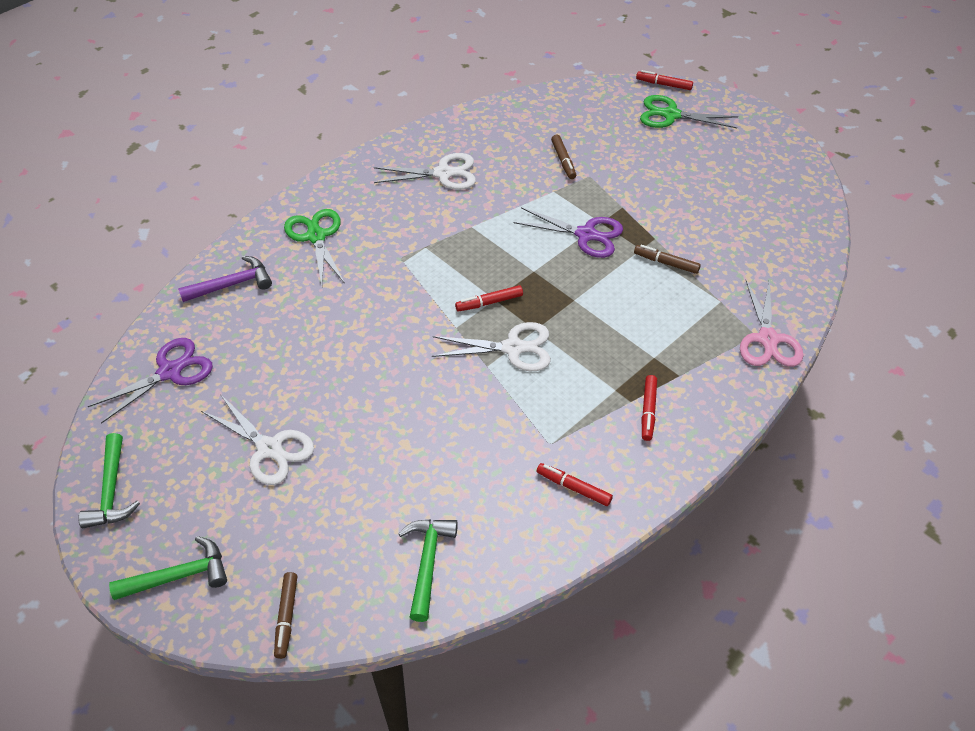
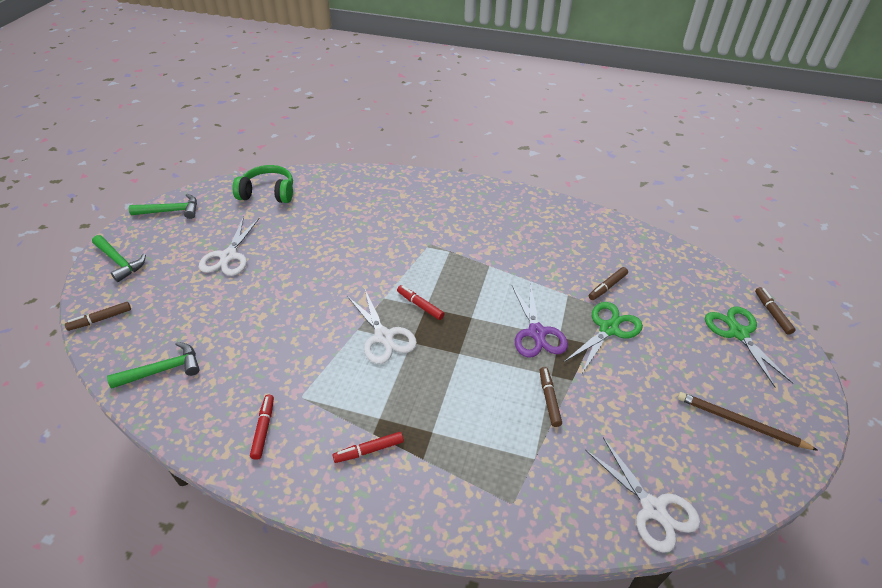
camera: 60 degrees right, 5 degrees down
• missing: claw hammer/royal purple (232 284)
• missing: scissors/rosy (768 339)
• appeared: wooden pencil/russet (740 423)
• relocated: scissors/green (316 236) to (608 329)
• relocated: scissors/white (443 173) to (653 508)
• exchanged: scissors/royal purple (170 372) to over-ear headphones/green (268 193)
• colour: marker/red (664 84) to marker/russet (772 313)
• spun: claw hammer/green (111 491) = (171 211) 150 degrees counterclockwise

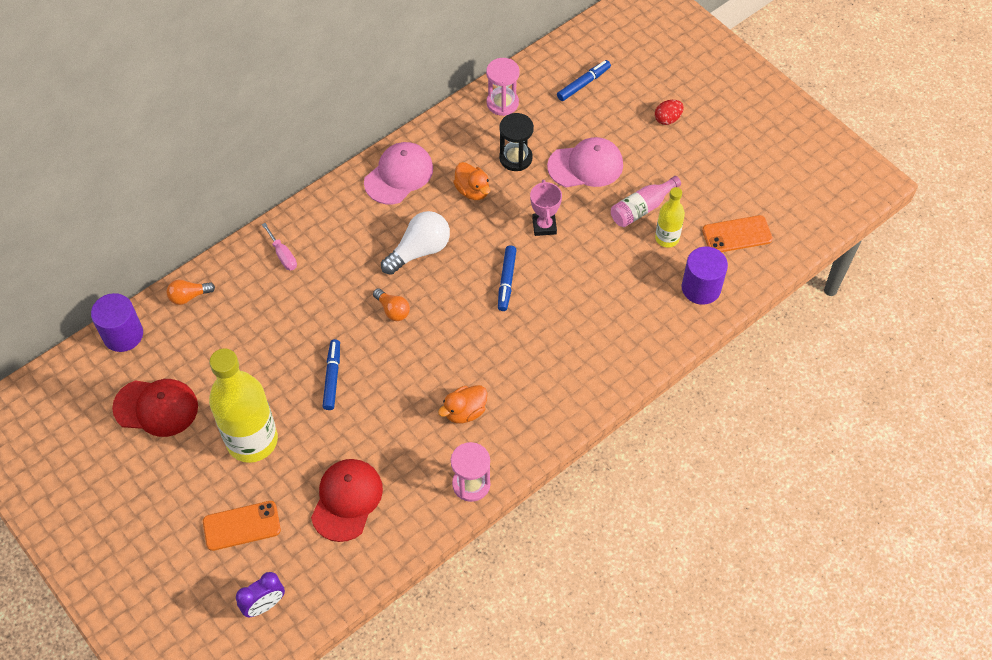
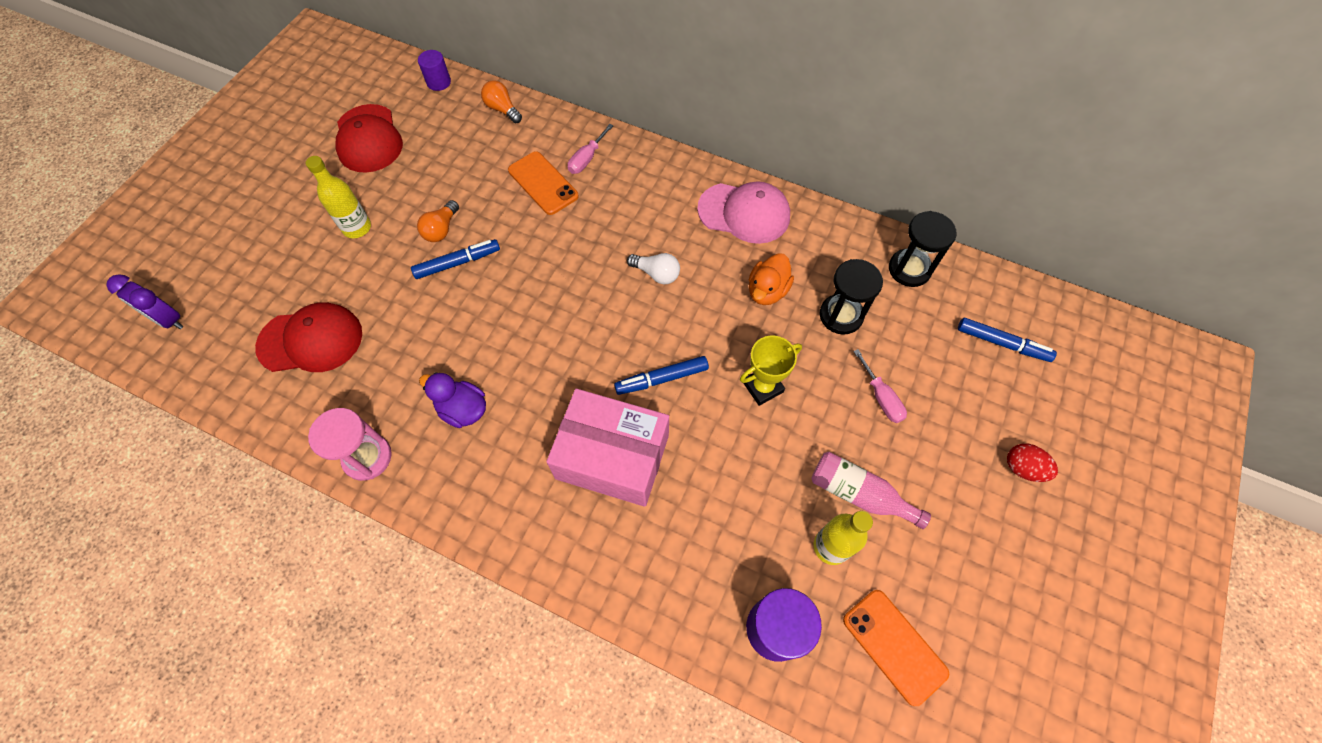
camera: 65 degrees right, 5 degrees up
• appeared: package/rosy (612 457)
• relocated: phone/orange-coloured (241 526) to (543 183)
• relocated: bulb/orange-coloured (393 310) to (441 229)
• exchanged: baseball cap/rosy (586 165) to flat screwdriver/rosy (881 397)
• colour: duck/orange-coloured (465 411) to duck/royal purple (463 409)
• colour: sand timer/rosy (502 103) to sand timer/jet-black (909 269)
• colour: prize cup/rosy (544 226) to prize cup/yellow (763 387)
• size: cylinder shape/royal purple (123 335) = (438 82) x0.59
• size: drink bottle/yellow (252 440) = (357 228) x0.51
• size: bulb/white (419 250) = (656 274) x0.58

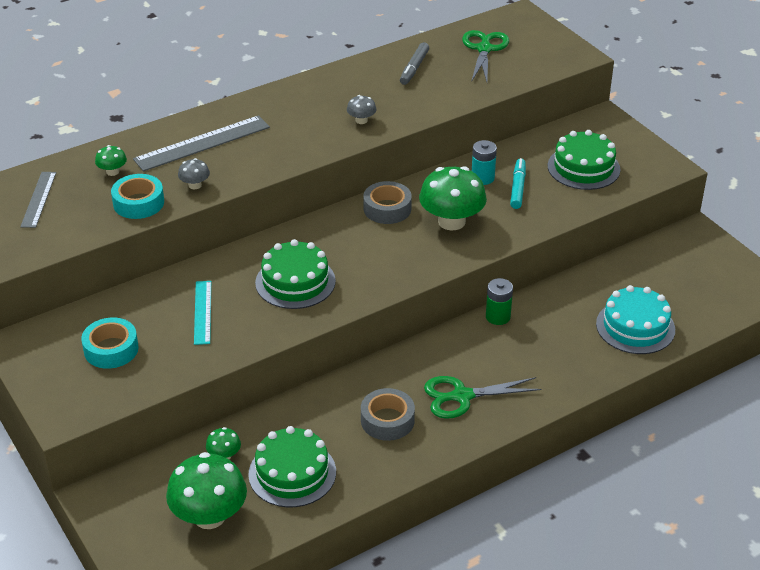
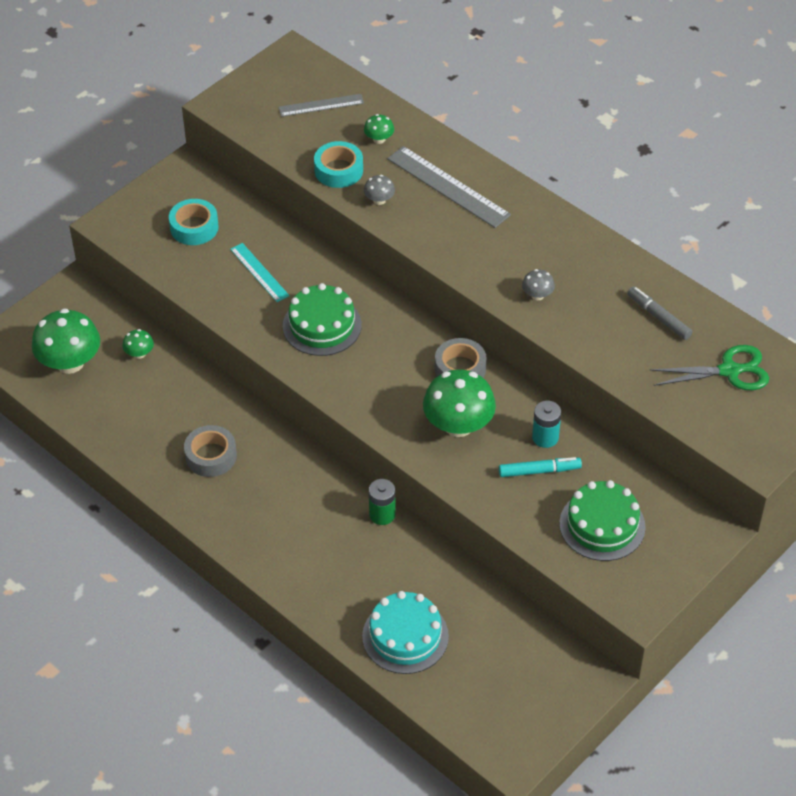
camera: 75 degrees right, 10 degrees up
• missing: cake/green (292 473)
• missing: scissors/green (461 396)
• spun: ruler/turquoise (202 312) = (259 272) 75 degrees clockwise
• spun: marker/grey (414 68) = (658 317) 45 degrees clockwise

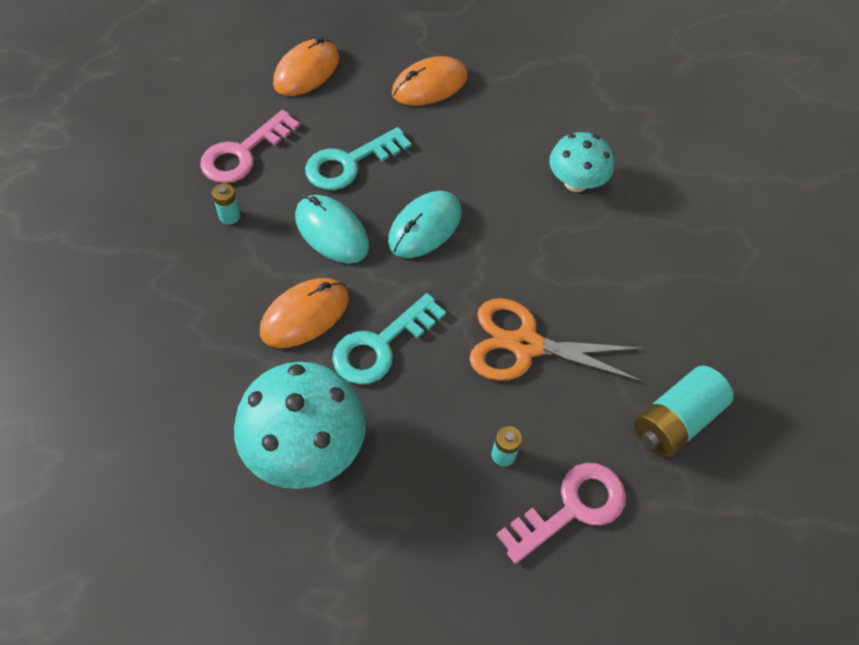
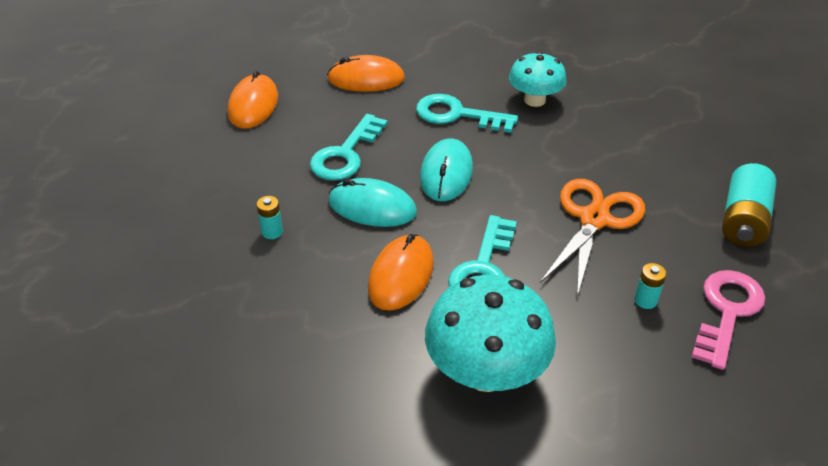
camera: 25 degrees left, 15 degrees down
• missing: latchkey/rosy (243 153)
• appeared: latchkey/turquoise (457 115)
• spun: PC mouse/orange-coloured (429 85) = (366 79) 60 degrees clockwise
• spun: scissors/orange-coloured (525 345) = (594 219) 135 degrees clockwise

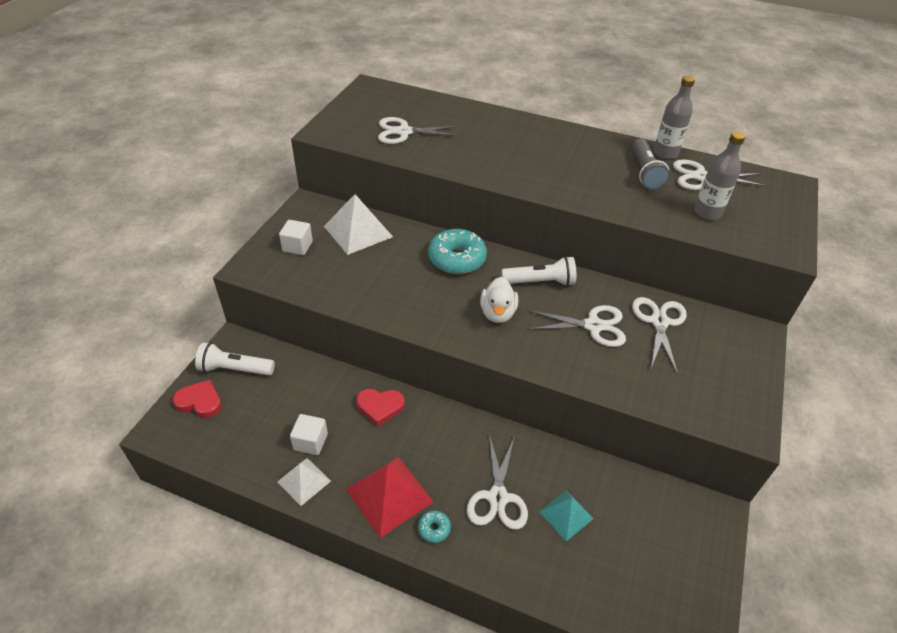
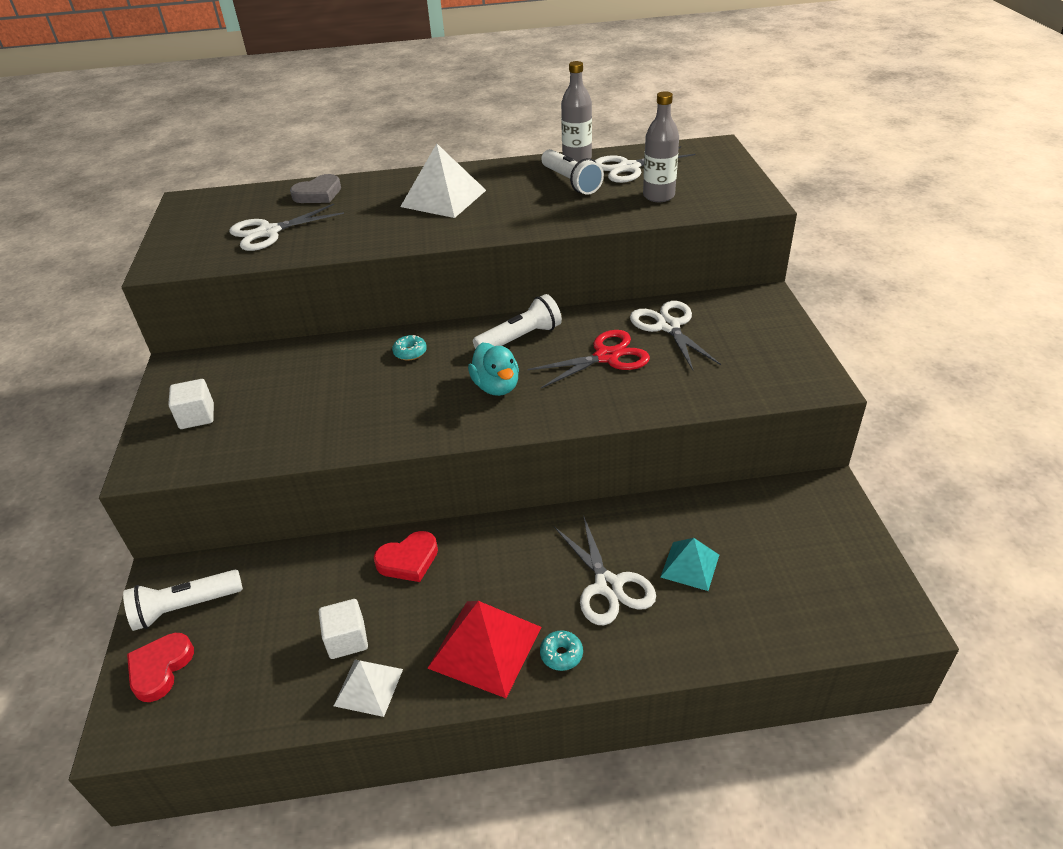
camera: 25 degrees left, 5 degrees down
• appeared: love heart/grey (318 194)
• relocated: pyramid shape/white (358 231) to (443 198)
• colour: duck/white (497 313) to duck/turquoise (496 386)
• colour: scissors/white (593 326) to scissors/red (606 357)
• colour: pocket torch/grey (645 172) to pocket torch/white (570 182)
• spun: love heart/red (200 402) = (160 668) 60 degrees counterclockwise
• size: donut/turquoise (457 259) = (410 352) x0.45

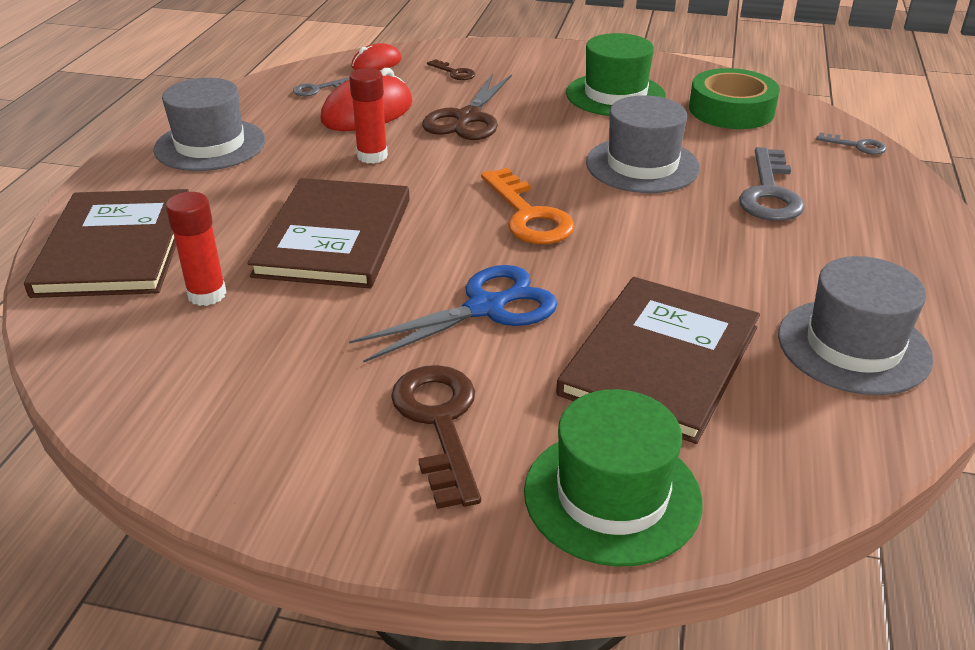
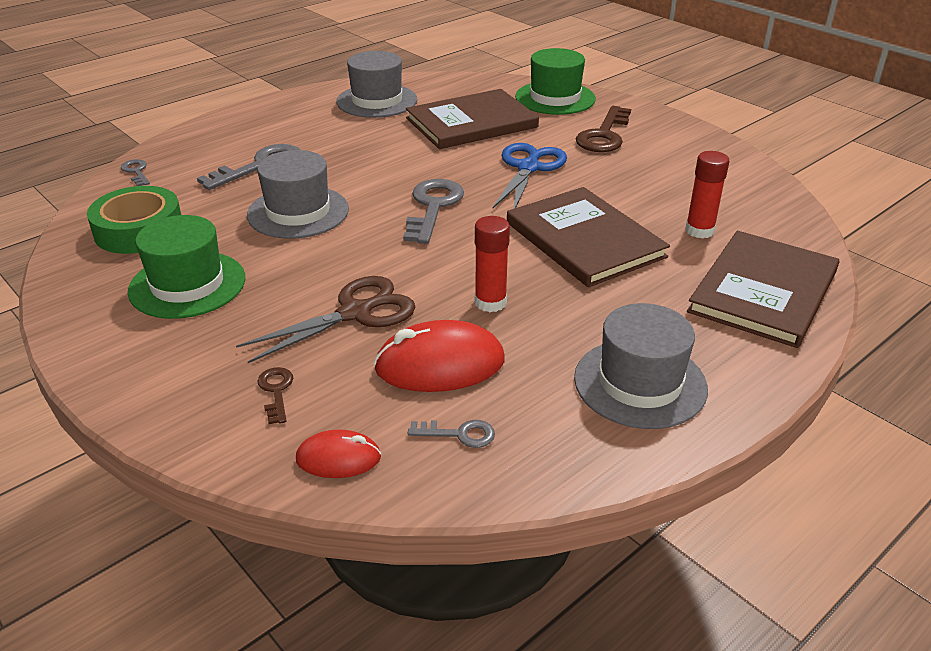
camera: 145 degrees left, 0 degrees up
• colour: latchkey/orange-coloured (528 215) to latchkey/grey (433 207)
• spun: hardback/russet (334 237) = (584 240) 75 degrees counterclockwise
• spun: scissors/cobalt (486 308) = (528 168) 105 degrees clockwise

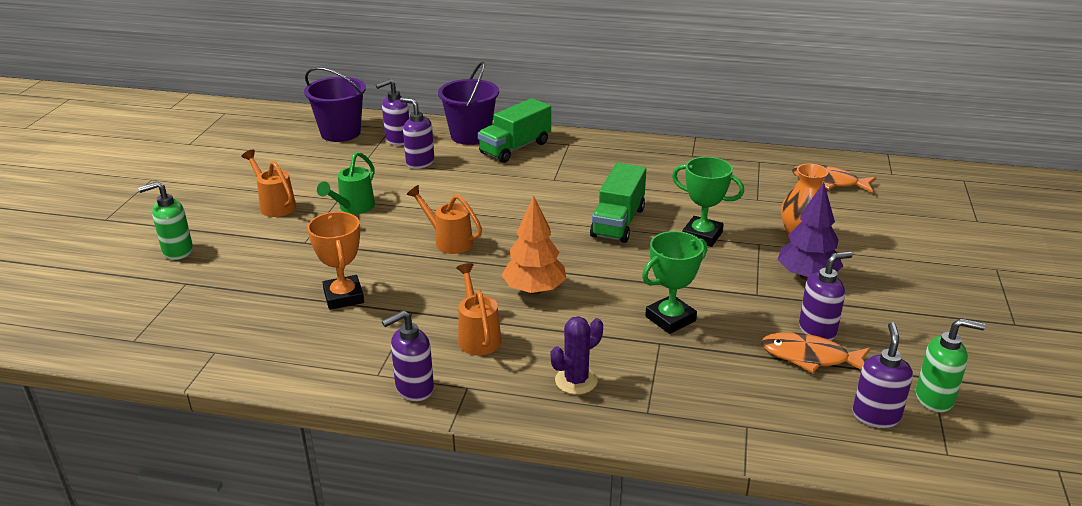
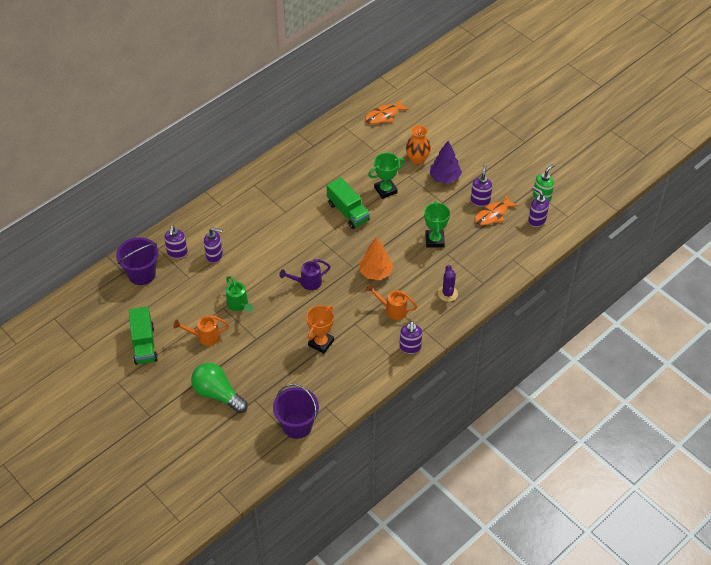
camera: 55 degrees left, 20 degrees up
• relocated: sand bucket/royal purple (470 135) to (297 425)
• relocated: truck/green (515 148) to (144 344)
• exchanged: soap dispenser/green (177 251) to bulb/green (218 394)
• colour: sprinkling can/orange-coloured (449 241) to sprinkling can/royal purple (307 282)
• spun: prize cup/orange-coloured (343 297) = (321 343) 75 degrees counterclockwise
• spun: soap dispenser/royal purple (420 163) = (214 256) 150 degrees counterclockwise

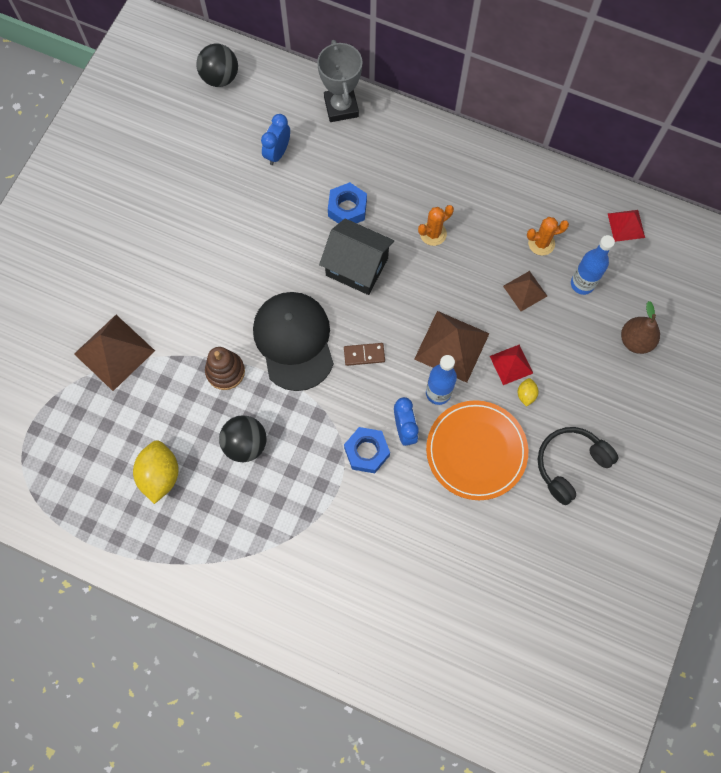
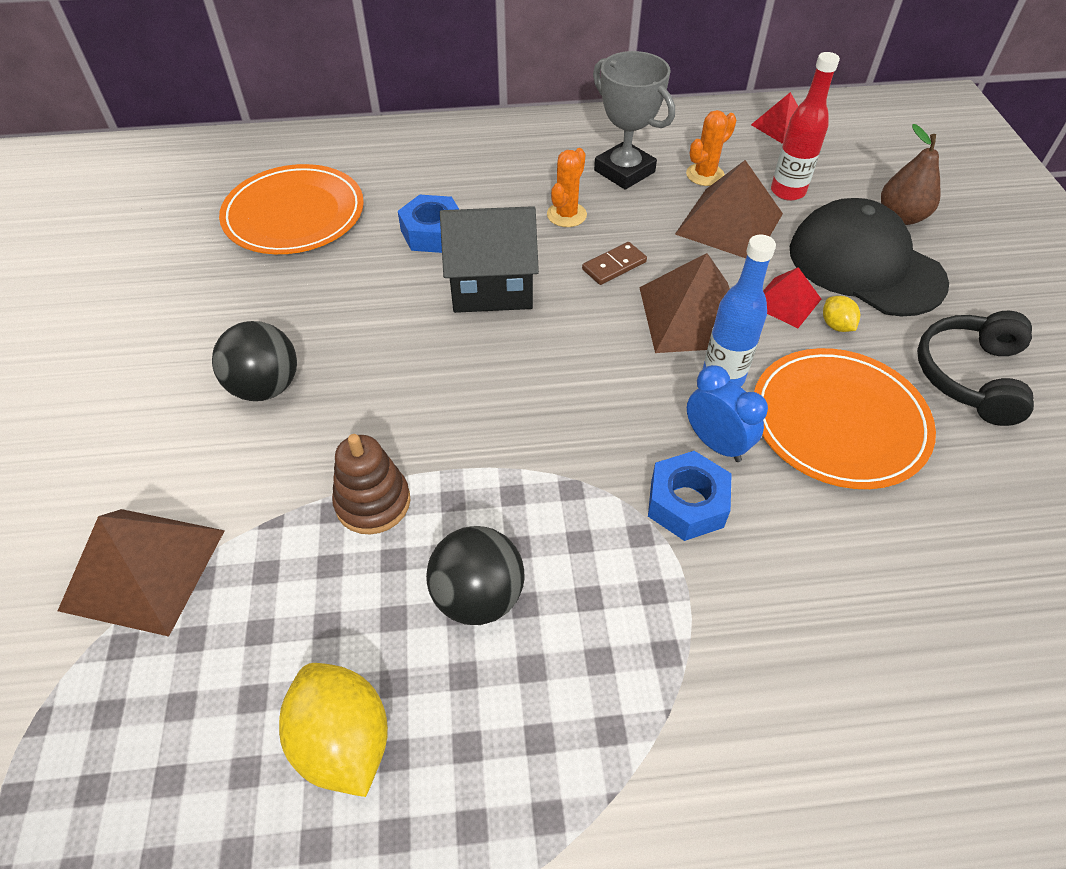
camera: 30 degrees left, 20 degrees down
• relocated: play ball/jet-black (220 78) to (266 387)
• relocated: baseball cap/jet-black (294 341) to (865 265)
• relocated: prize cup/grey (341 107) to (624 171)
• relocated: domino/russet (364 355) to (614 266)
• exchanged: clock/cobalt (278 153) to flat dish/orange-coloured (294 214)
• colour: drink bottle/cobalt (582 284) to drink bottle/red (787 191)
• size: pyramid shape/russet (525 291) = (729 223) x1.75

